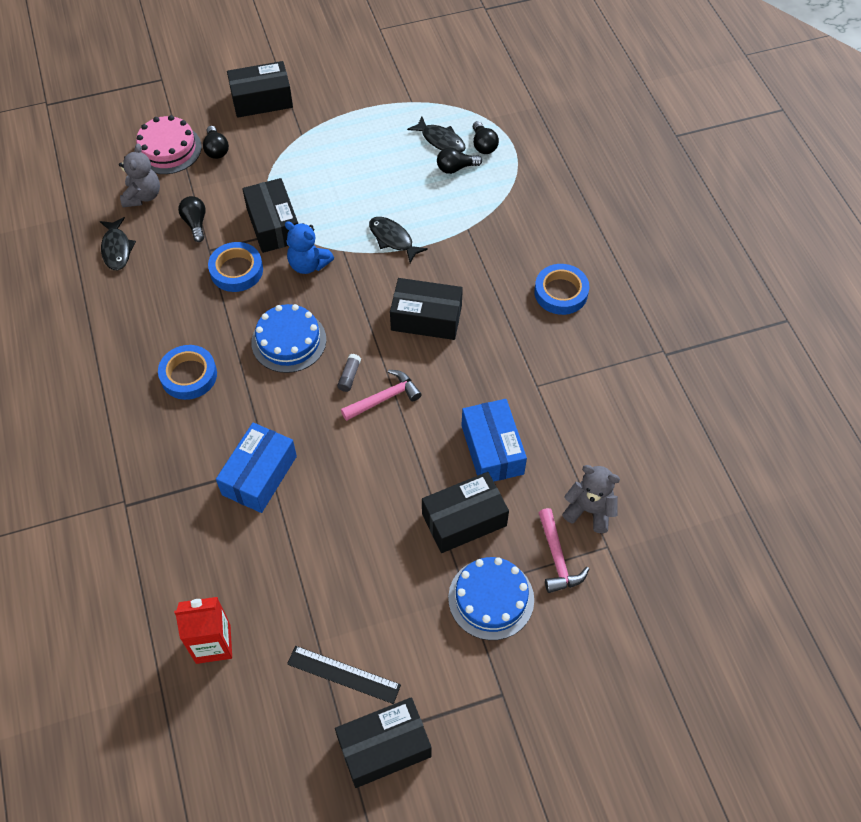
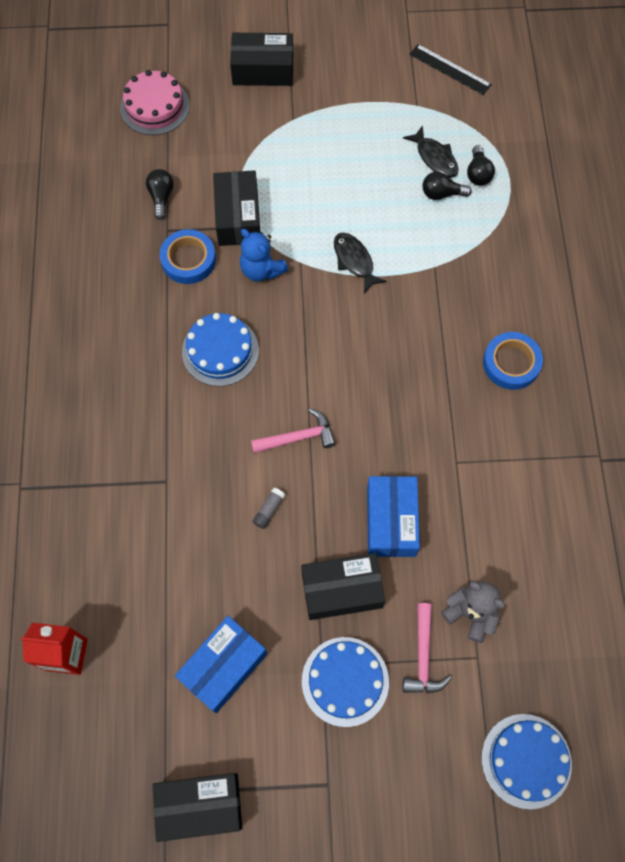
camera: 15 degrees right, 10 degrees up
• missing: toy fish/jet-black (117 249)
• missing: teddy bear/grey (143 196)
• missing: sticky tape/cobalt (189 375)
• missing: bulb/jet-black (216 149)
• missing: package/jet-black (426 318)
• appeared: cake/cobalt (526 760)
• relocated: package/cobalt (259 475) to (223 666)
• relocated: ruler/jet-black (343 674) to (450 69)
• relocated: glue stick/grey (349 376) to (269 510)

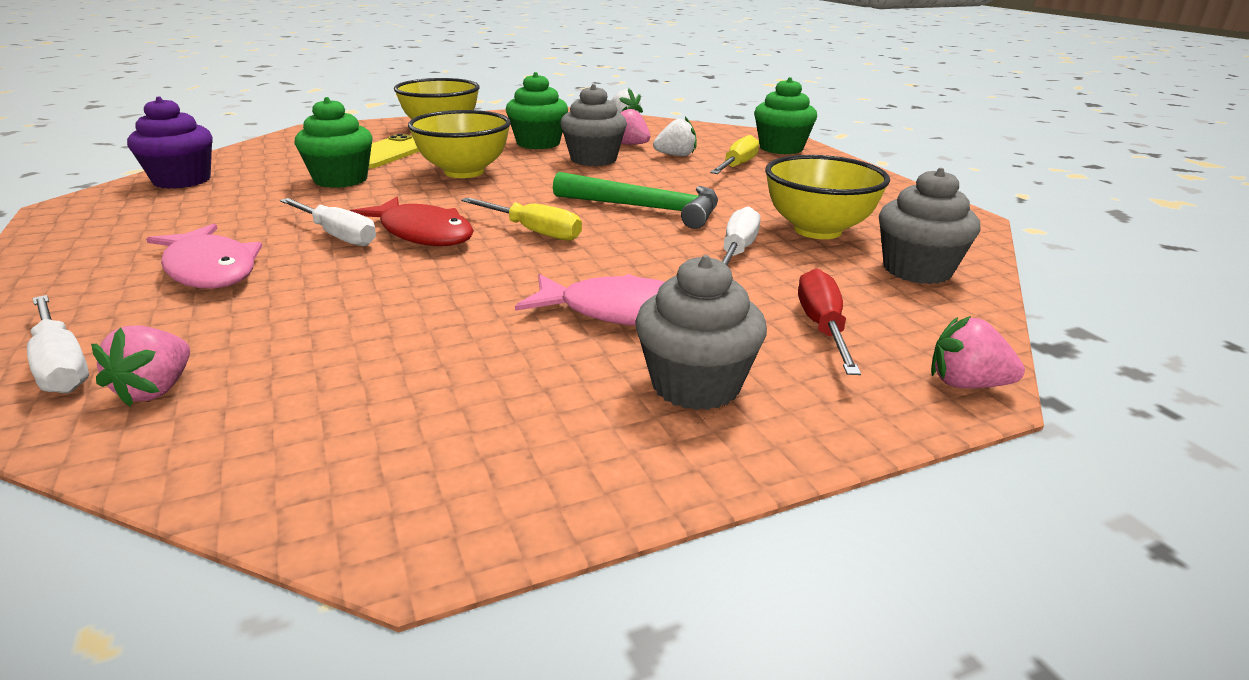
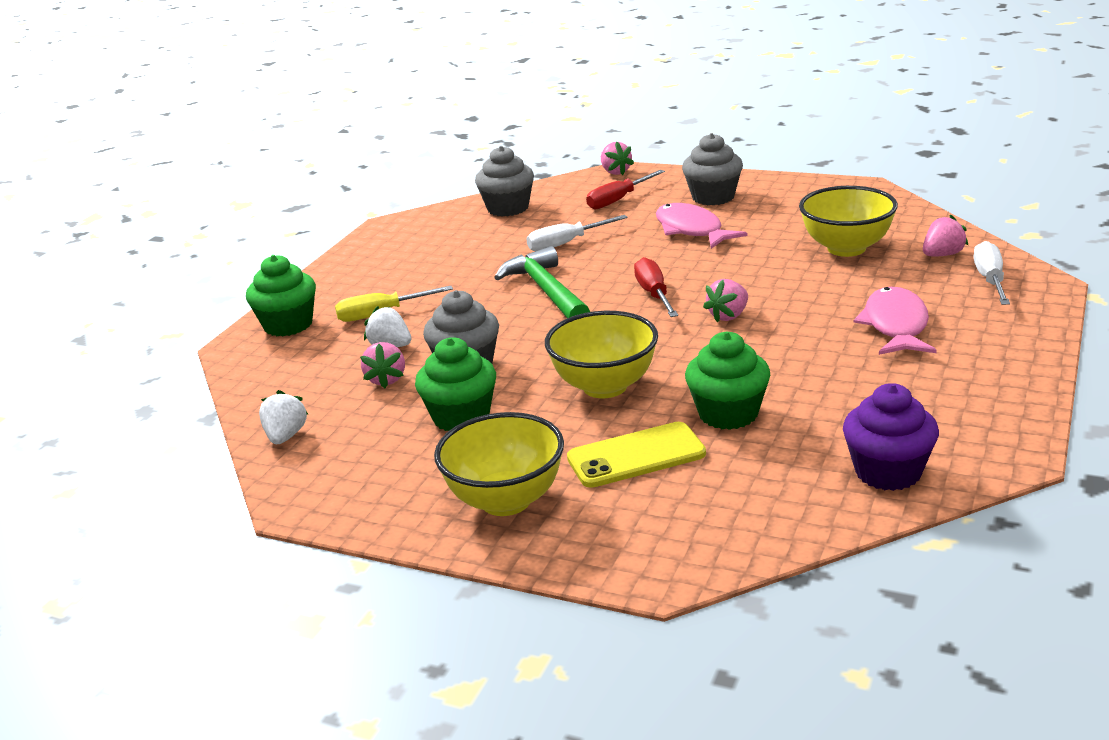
camera: 130 degrees left, 0 degrees up
• missing: flat screwdriver/white (337 235)
• relocated: serving bowl/yellow (817 230) to (846 248)
• exchanged: toy fish/red (423 233) to toy strawberry/rosy (728 316)
• colour: flat screwdriver/yellow (533 232) to flat screwdriver/red (654 294)

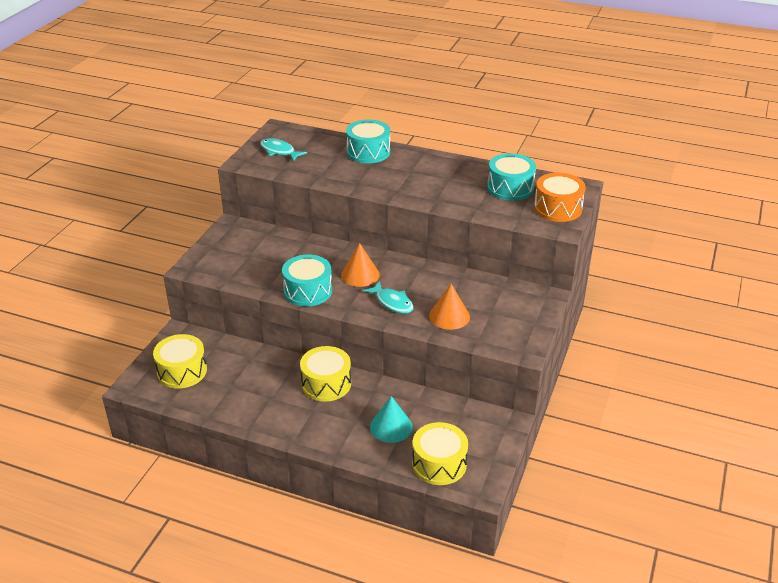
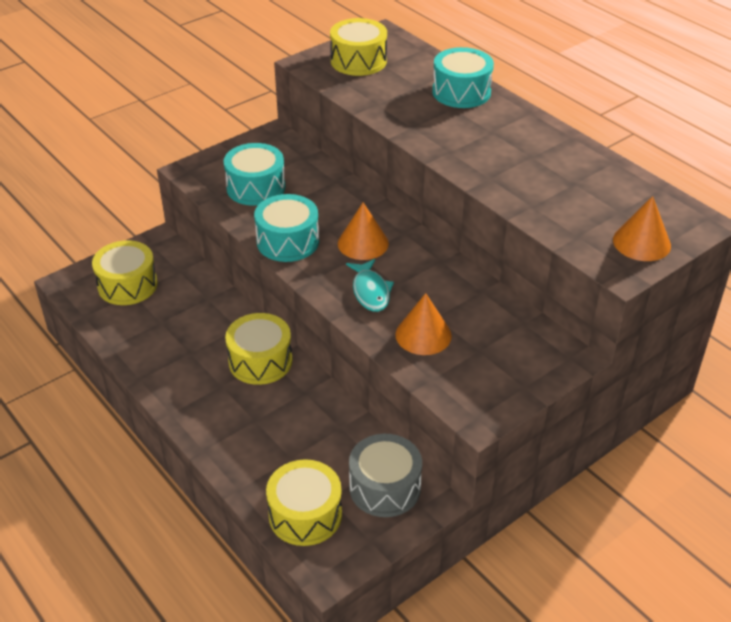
camera: 30 degrees right, 5 degrees up
• missing: solid cone/turquoise (391 427)
• appeared: toy drum/grey (385 487)
• relocated: toy drum/turquoise (510 188) to (256 187)
• exchanged: toy fish/turquoise (279 151) to toy drum/yellow (358 61)
• exchanged: toy drum/orange-coloured (557 208) to solid cone/orange-coloured (641 242)

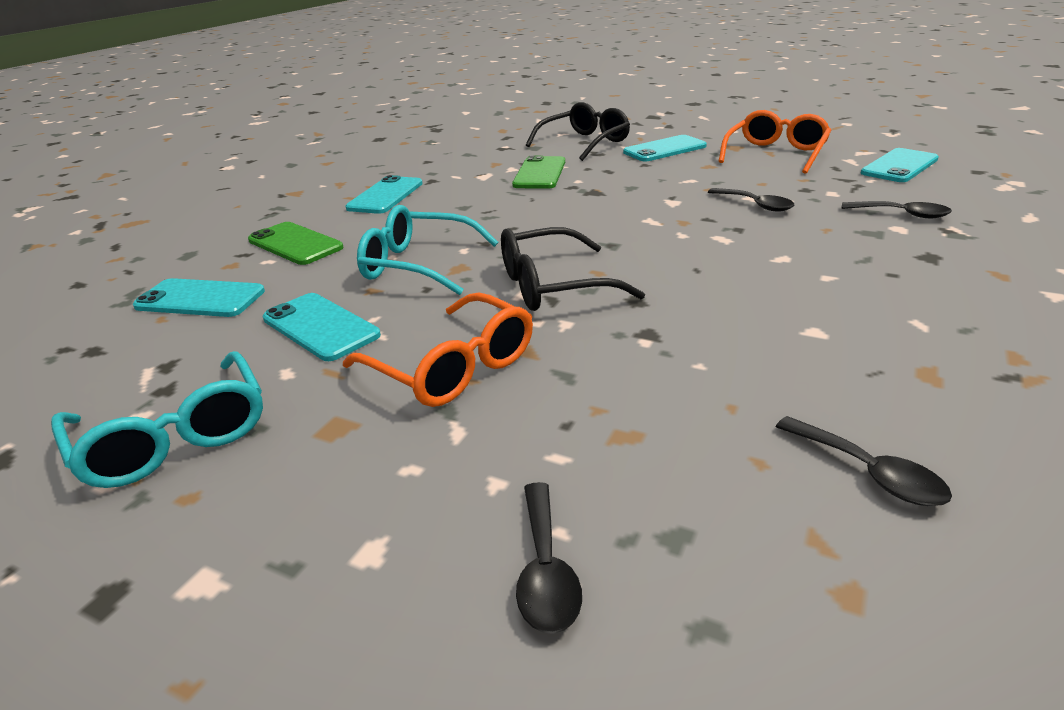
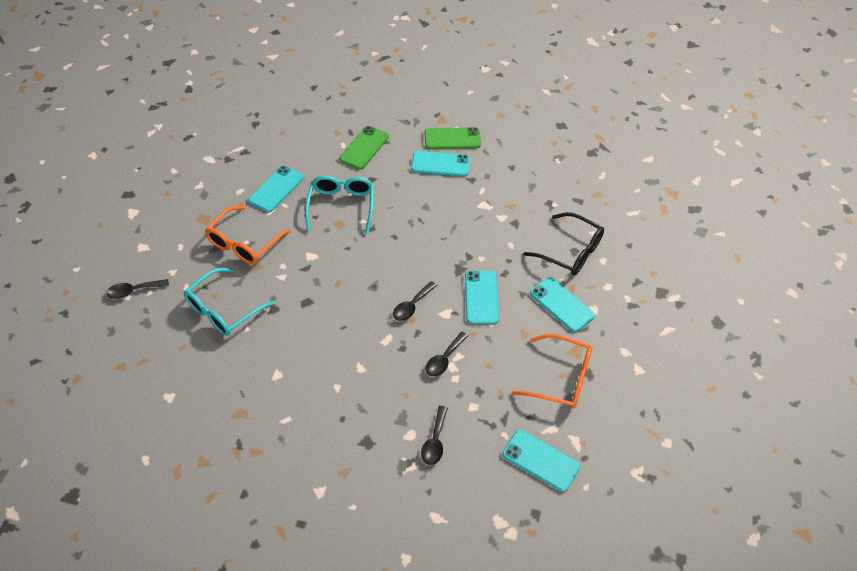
camera: 75 degrees right, 20 degrees up
• missing: eyeglasses/jet-black (552 286)
• relocated: eyeglasses/turquoise (174 437) to (223 310)
• relocated: phone/turquoise (200 299) to (481 297)
• relocated: phone/green (539 173) to (452 139)
• relocated: tablespoon/jet-black (869 472) to (412 306)

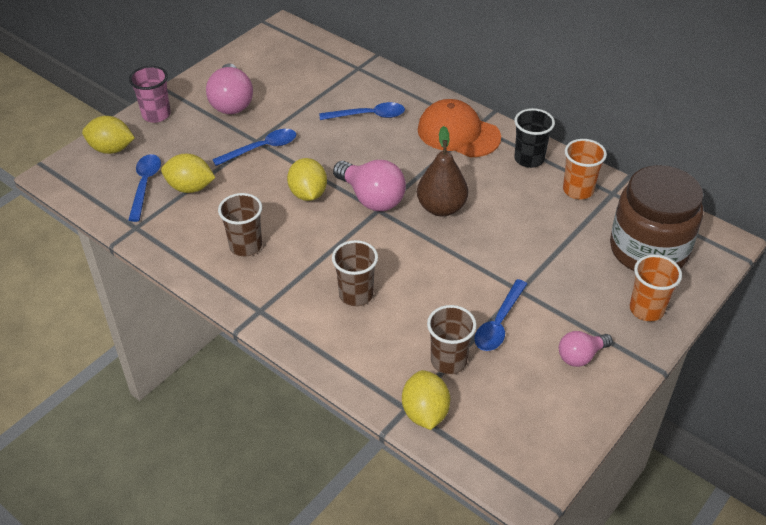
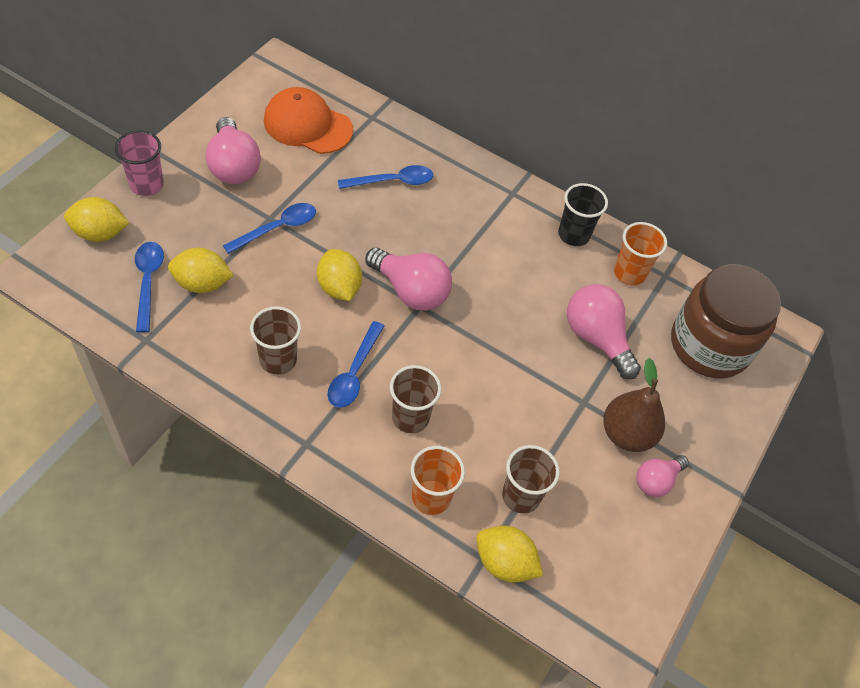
camera: 15 degrees left, 10 degrees up
• appeared: bulb/rosy (596 338)
• relocated: pear/russet (441 208) to (626 434)
• relocated: baseball cap/orange-coloured (458 133) to (307 125)
• relocated: tablespoon/cobalt (499 323) to (354 373)
• relocated: beaker/orange-coloured (646 309) to (431 497)
• spun: toy lemon/yellow (425 413) = (504 563) 45 degrees counterclockwise

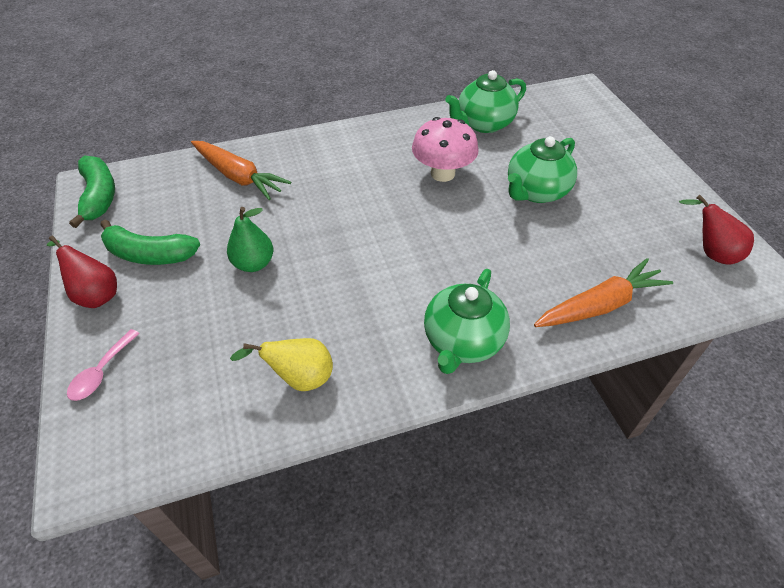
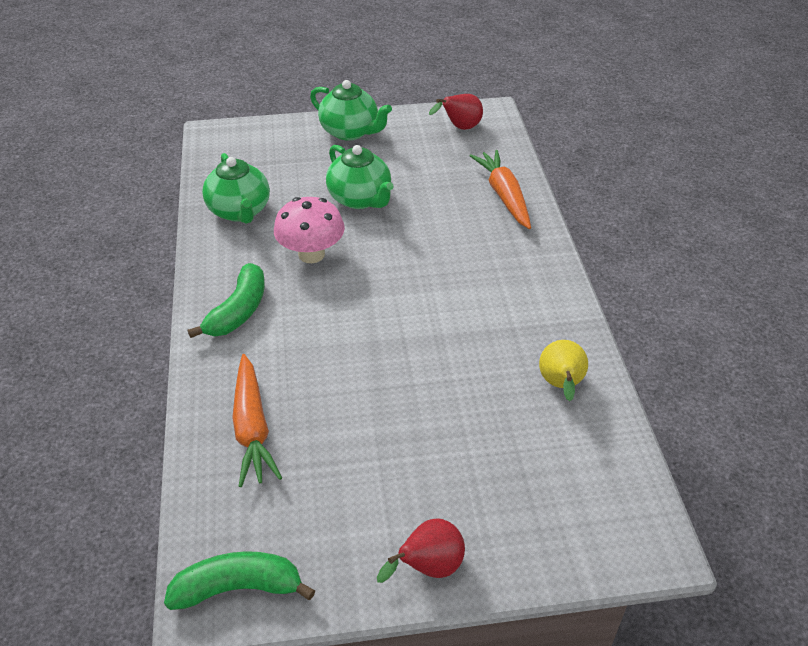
camera: 80 degrees left, 5 degrees down
• missing: tablespoon/rosy (101 372)
• missing: pear/green (254 263)
• relocated: banana/green (150 254) to (238 311)
• relocated: china teapot/green (462 342) to (350 131)
• spun: toy carrot/orange-coloured (238 176) = (252 428) 120 degrees clockwise

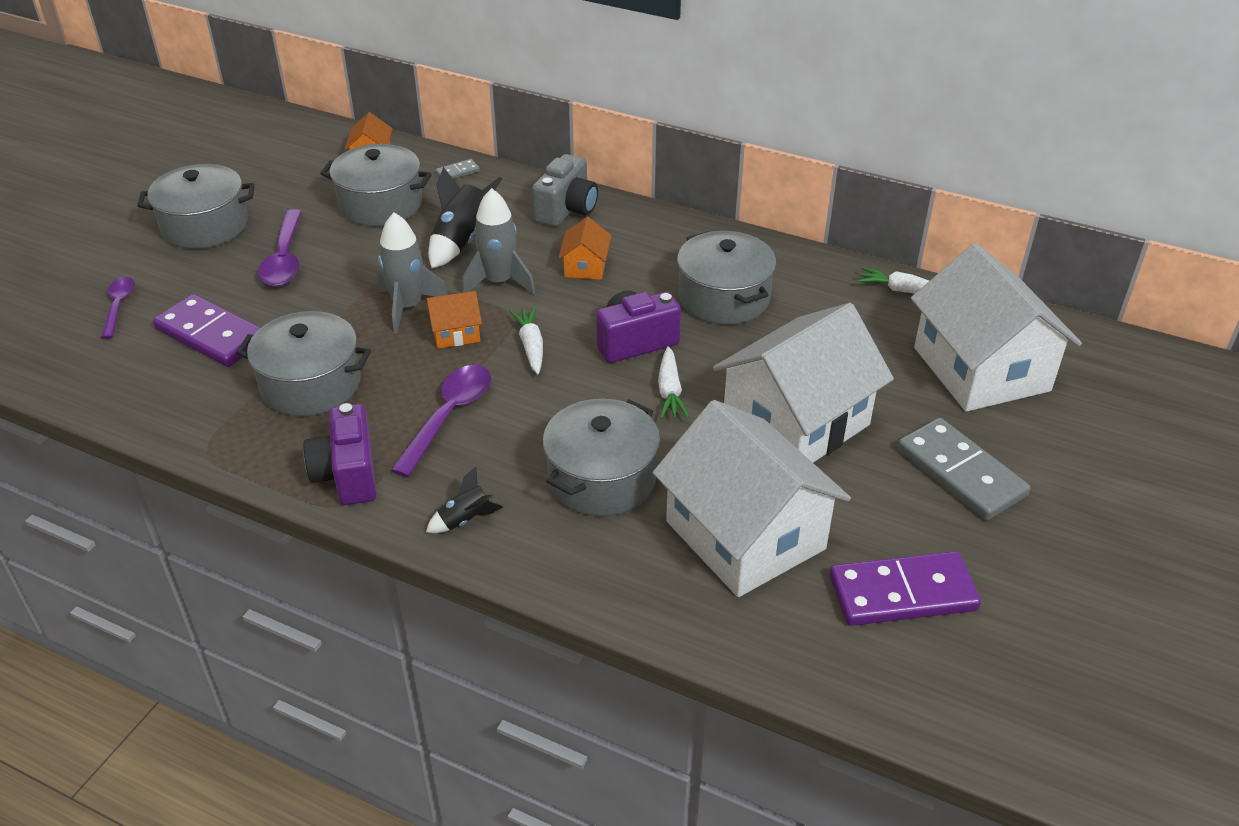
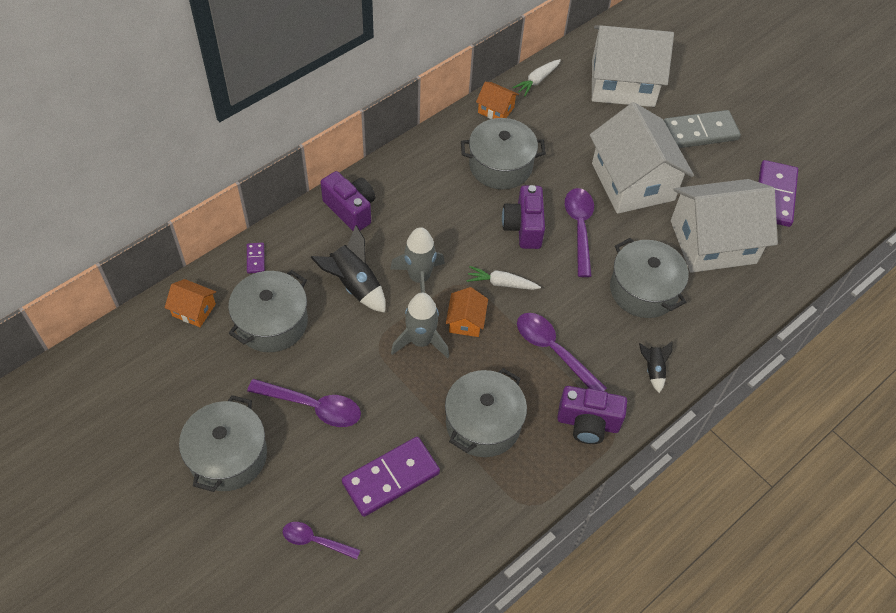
camera: 70 degrees left, 15 degrees up
• relocated: cottage/orange-coloured (585 266) to (496 110)
• exchanged: toy carrot/white (670 391) to tablespoon/royal purple (579 228)
• colour: domino/grey (457 172) to domino/royal purple (255 259)
• colour: camera/grey (567 210) to camera/royal purple (351 210)

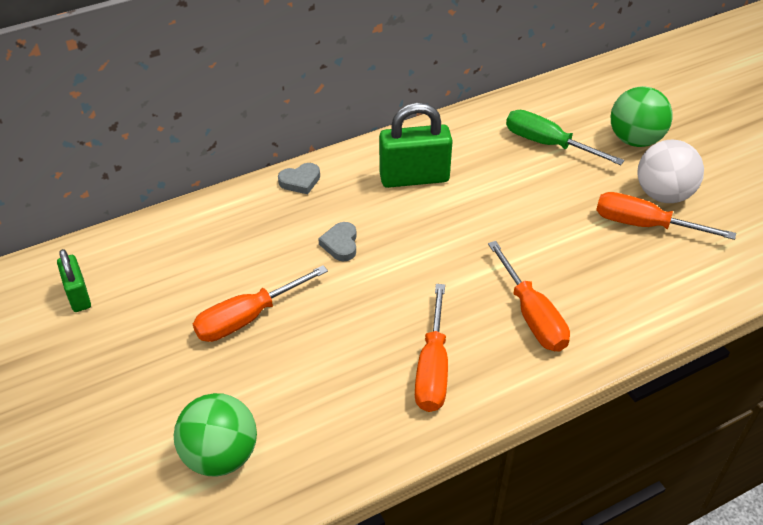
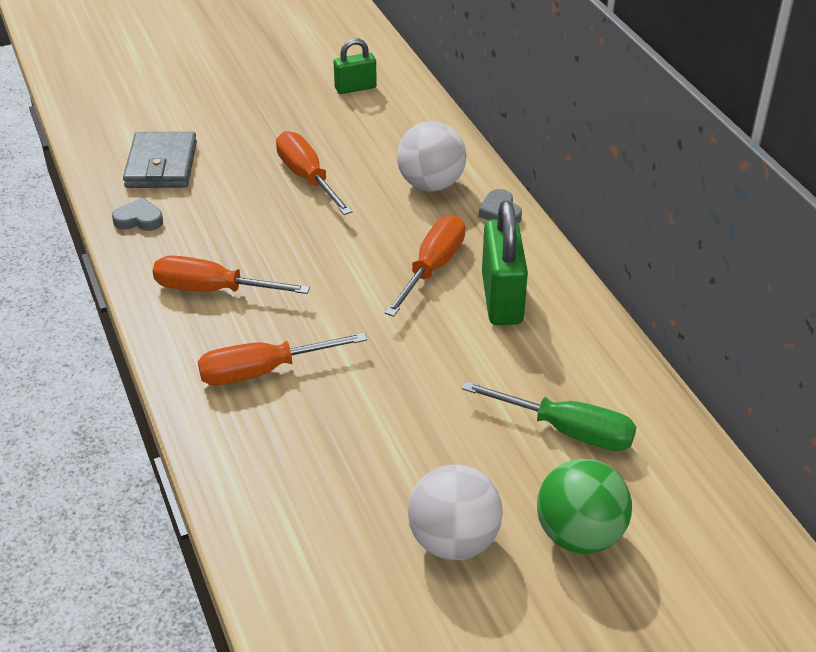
camera: 95 degrees right, 5 degrees down
• appeared: play ball/white (431 184)
• relocated: love heart/grey (340 244) to (139 219)
• relocated: flat screwdriver/orange-coloured (643 224) to (433 267)
• exchanged: play ball/green (220 455) to card wallet/grey (161 165)
• spun: flat screwdriver/green (547 143) = (568 431) 75 degrees clockwise

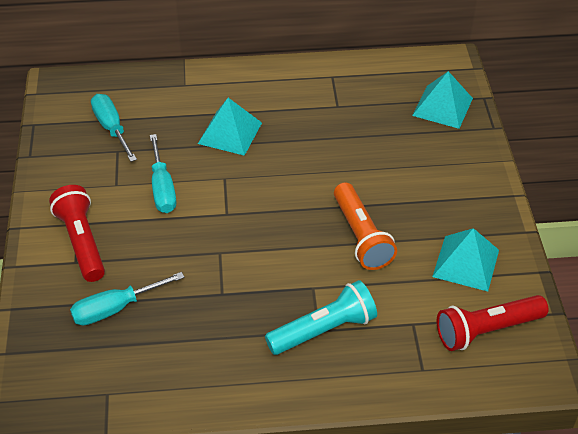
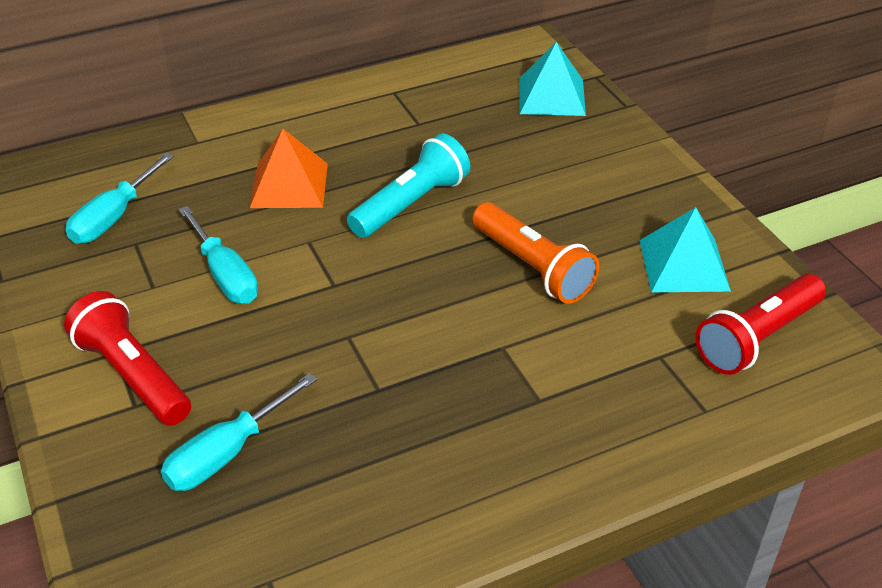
camera: 20 degrees left, 5 degrees down
• relocated: pocket torch/turquoise (324 330) to (411 204)
• colour: pyramid shape/turquoise (230 133) to pyramid shape/orange-coloured (289 185)
• spun: flat screwdriver/turquoise (112 128) = (114 217) 105 degrees counterclockwise

